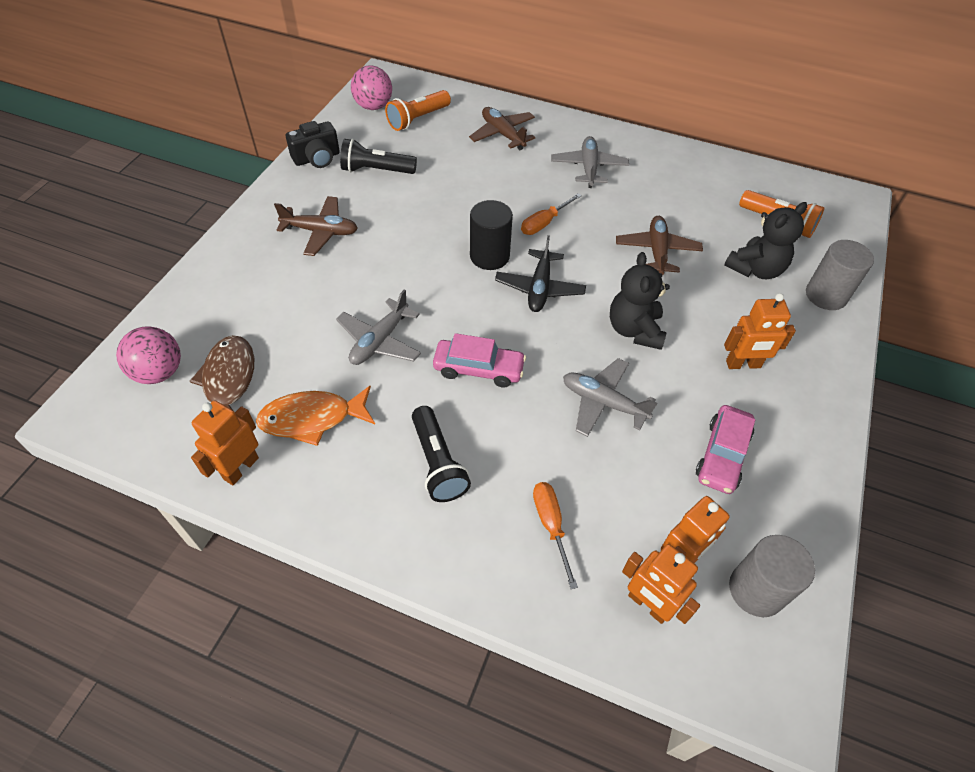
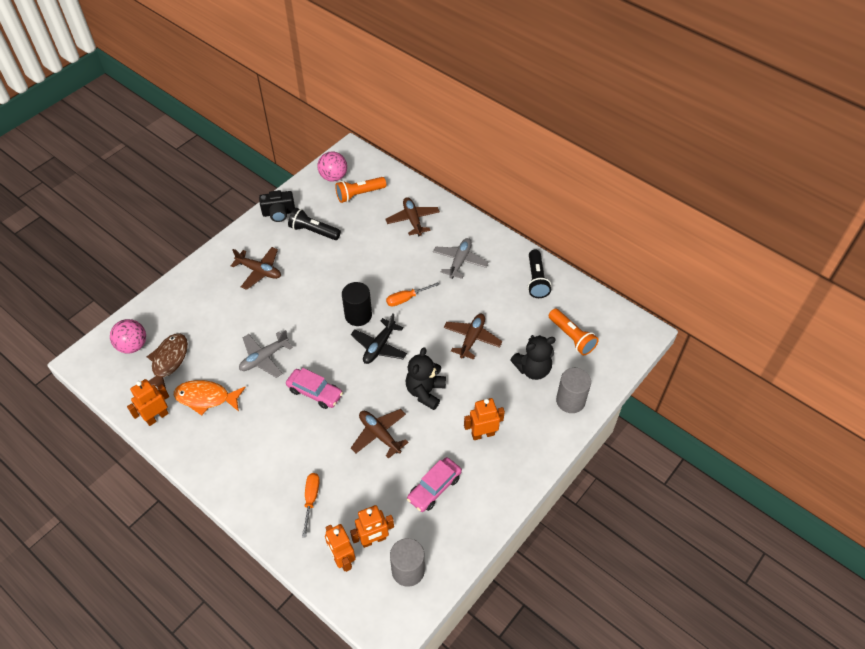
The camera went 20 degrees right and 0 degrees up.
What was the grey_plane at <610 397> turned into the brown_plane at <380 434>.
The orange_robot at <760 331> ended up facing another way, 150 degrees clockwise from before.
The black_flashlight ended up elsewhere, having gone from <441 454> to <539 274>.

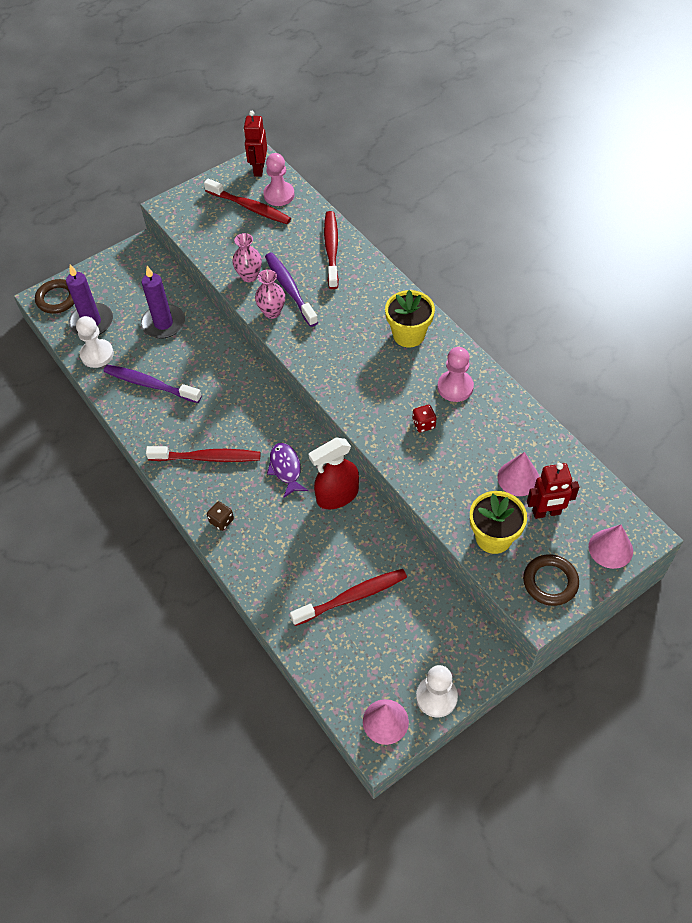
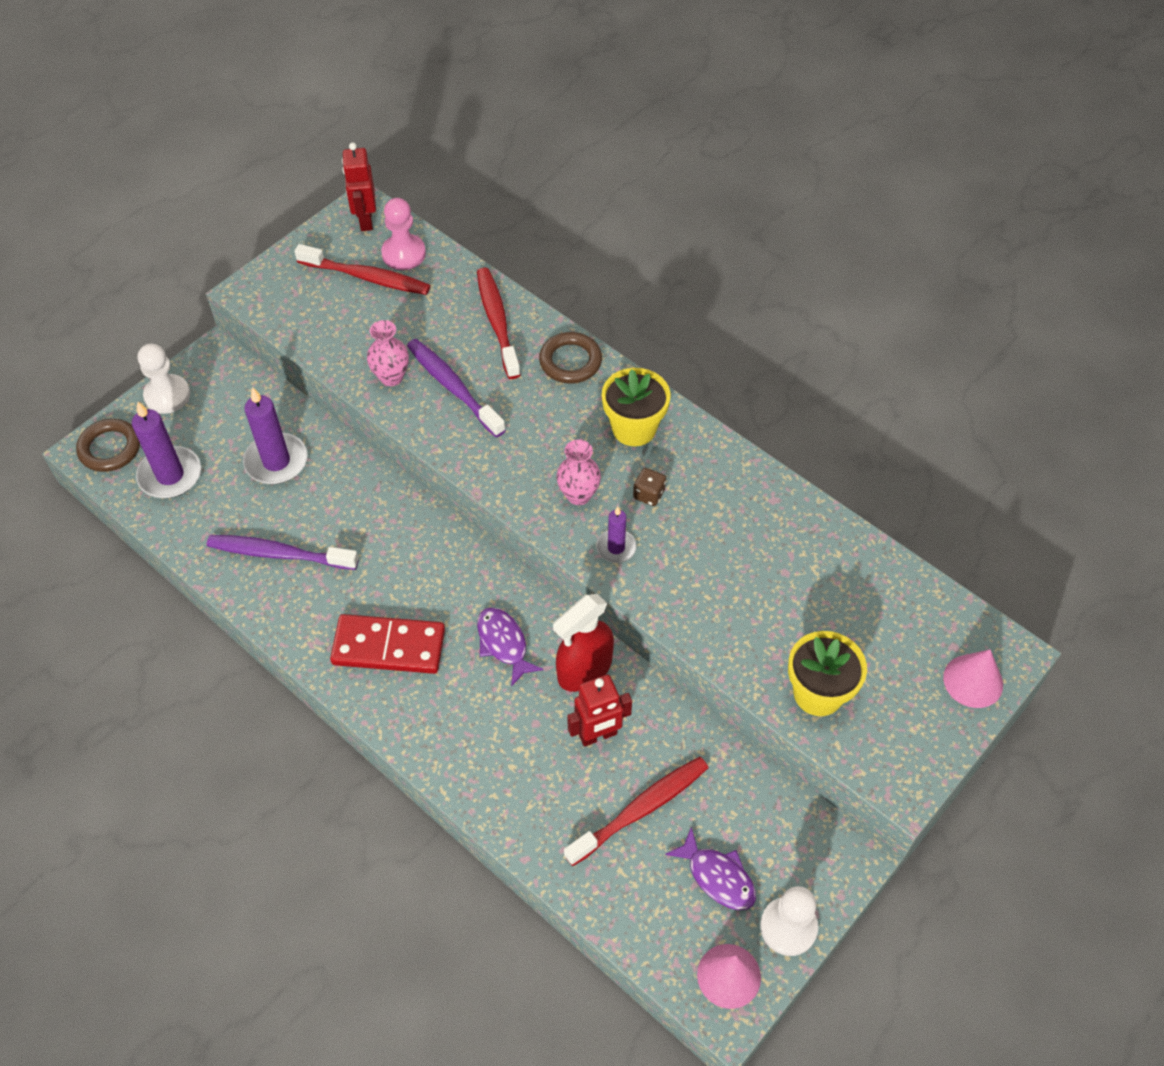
The camera went 15 degrees left and 0 degrees up.
The white_pawn ended up elsewhere, having gone from <95 342> to <164 379>.
Where the red_toothbrush stood at <203 454>, the red_domino came to stand at <387 644>.
The brown_ring ended up elsewhere, having gone from <551 580> to <570 357>.
The pink_vase ended up elsewhere, having gone from <270 294> to <578 472>.
The red_robot ended up elsewhere, having gone from <553 491> to <599 711>.
The second view gained the purple_candle at <616 535>.
The brown_dice ended up elsewhere, having gone from <220 516> to <649 487>.
The second view gained the purple_fish at <710 868>.
The second view lost the red_dice at <424 418>.
The second view lost the pink_pawn at <456 374>.
The second view lost the pink_cone at <518 474>.

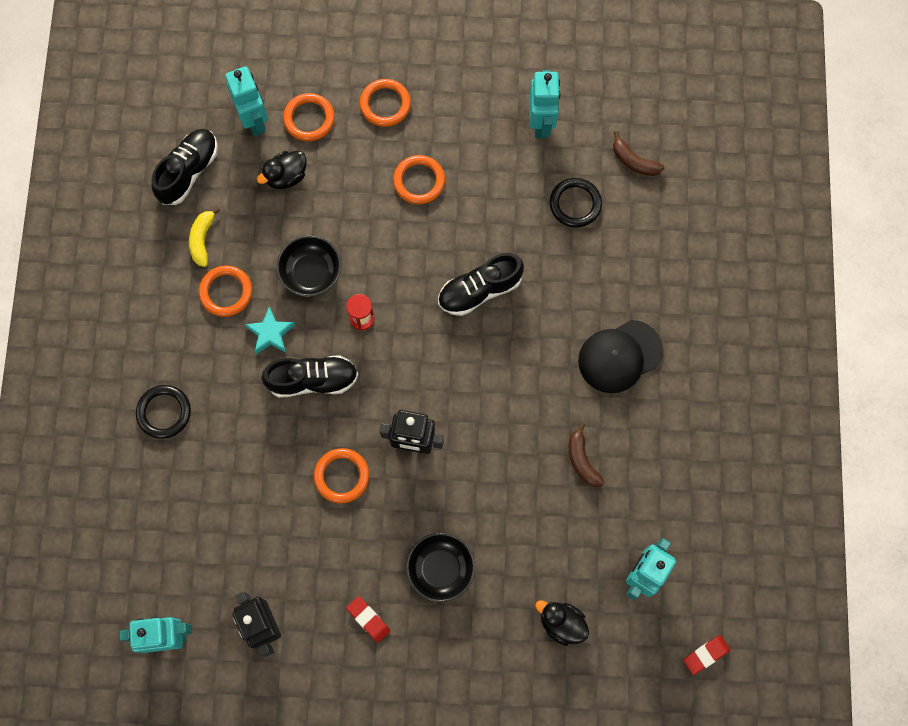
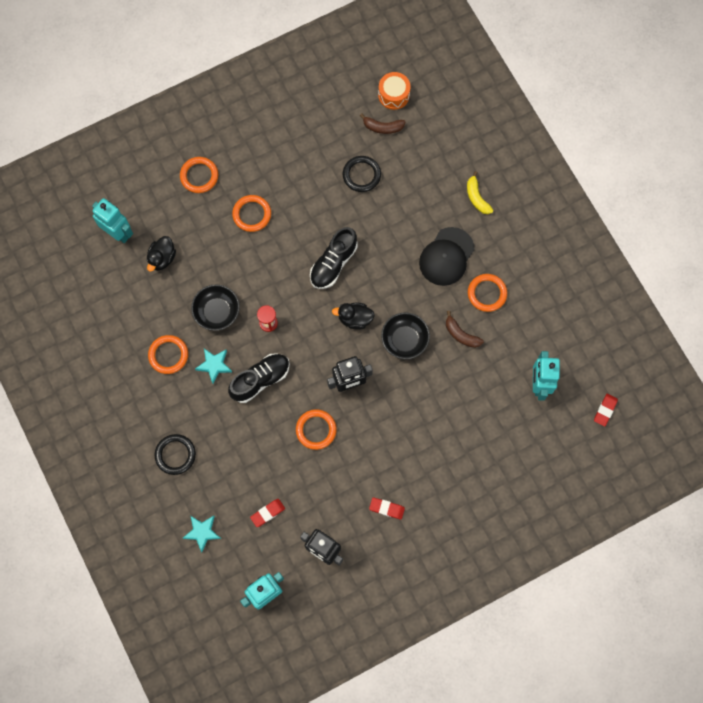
The camera went 30 degrees left and 0 degrees up.
The second view gained the turquoise_star at <202 534>.
The second view gained the red_eraser at <267 513>.
The black_duck ended up elsewhere, having gone from <562 623> to <353 316>.
The second view gained the orange_drum at <394 91>.
The black_bowl ended up elsewhere, having gone from <440 567> to <405 335>.
The yellow_banana ended up elsewhere, having gone from <204 237> to <480 192>.
The orange_ring ended up elsewhere, having gone from <309 117> to <487 293>.
The second view lost the black_shoe at <185 167>.
The second view lost the turquoise_robot at <544 104>.

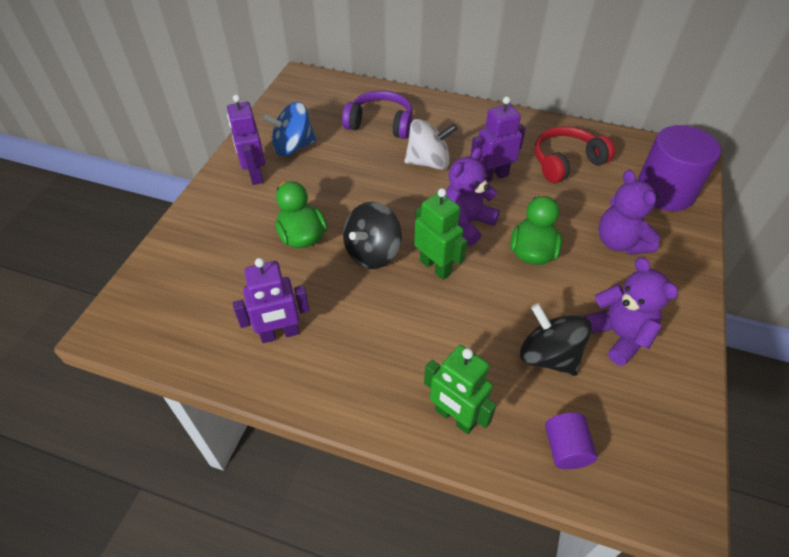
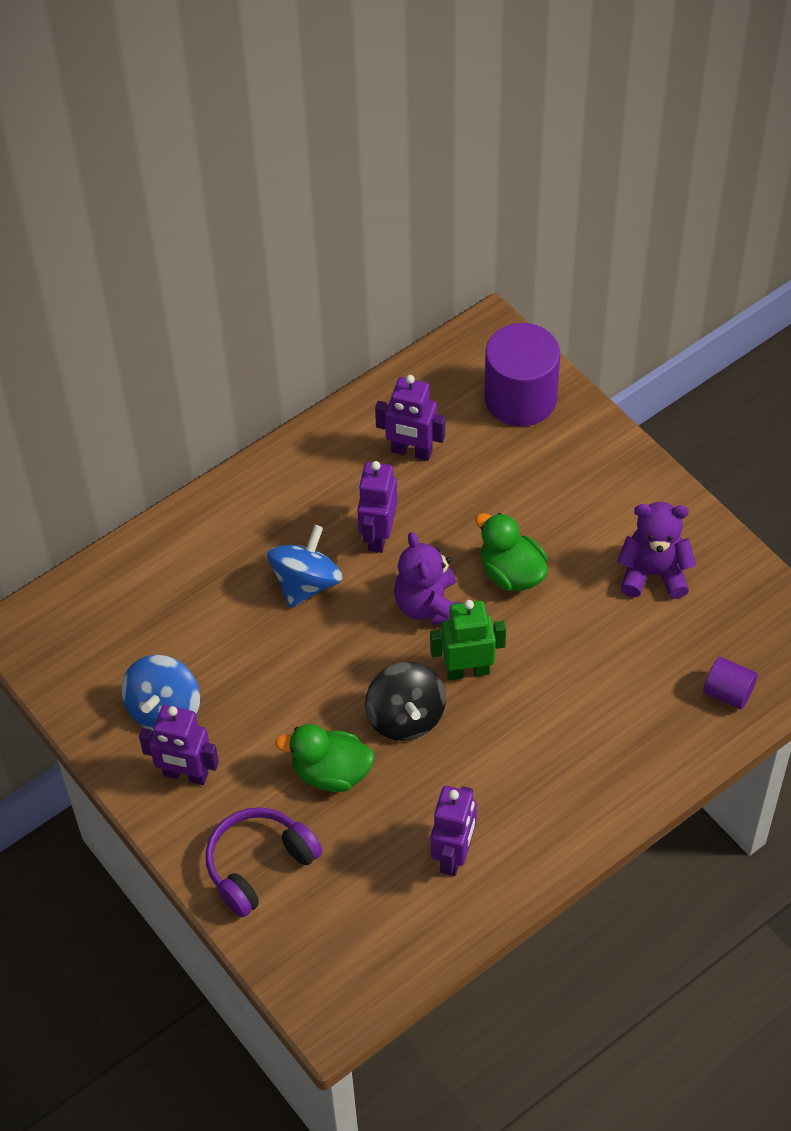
The camera went 55 degrees left and 5 degrees up.
The purple_headphones ended up elsewhere, having gone from <377 114> to <264 862>.
What was the white_spinning_top at <430 144> turned into the blue_spinning_top at <305 566>.
Where the red_headphones stood at <575 154>, the purple_robot came to stand at <410 418>.
The second view lost the green_robot at <460 389>.
The second view lost the black_spinning_top at <556 339>.
The second view lost the purple_teddy_bear at <629 212>.

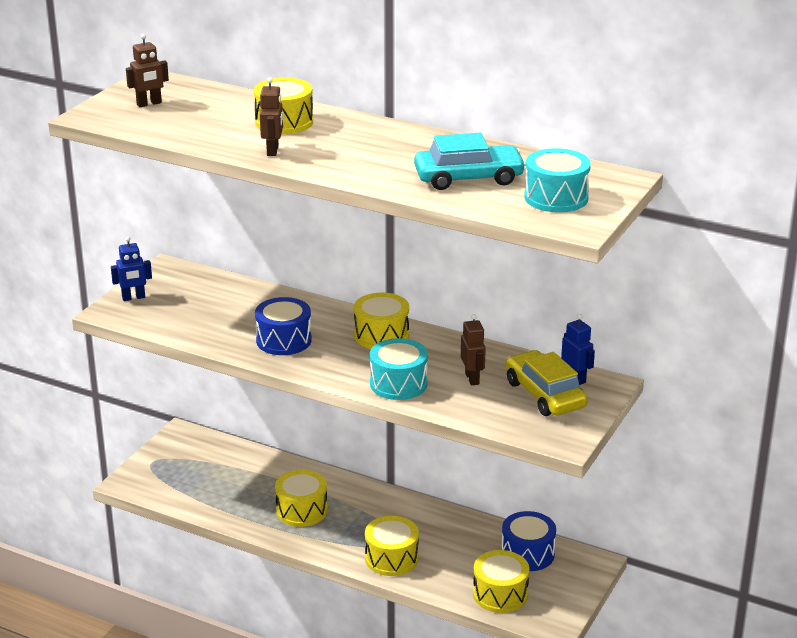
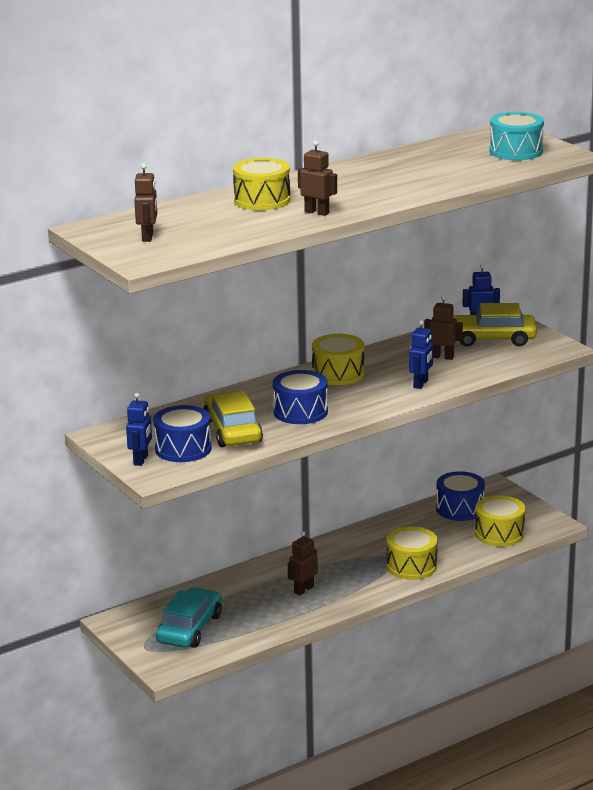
The camera went 60 degrees left and 5 degrees down.
The second view gained the blue_drum at <182 433>.
The turquoise_car ended up elsewhere, having gone from <470 161> to <189 618>.
The second view gained the yellow_car at <233 419>.
Where the yellow_drum stood at <301 498>, the brown_robot came to stand at <303 563>.
Where the turquoise_drum stood at <399 369>, the blue_robot came to stand at <421 354>.

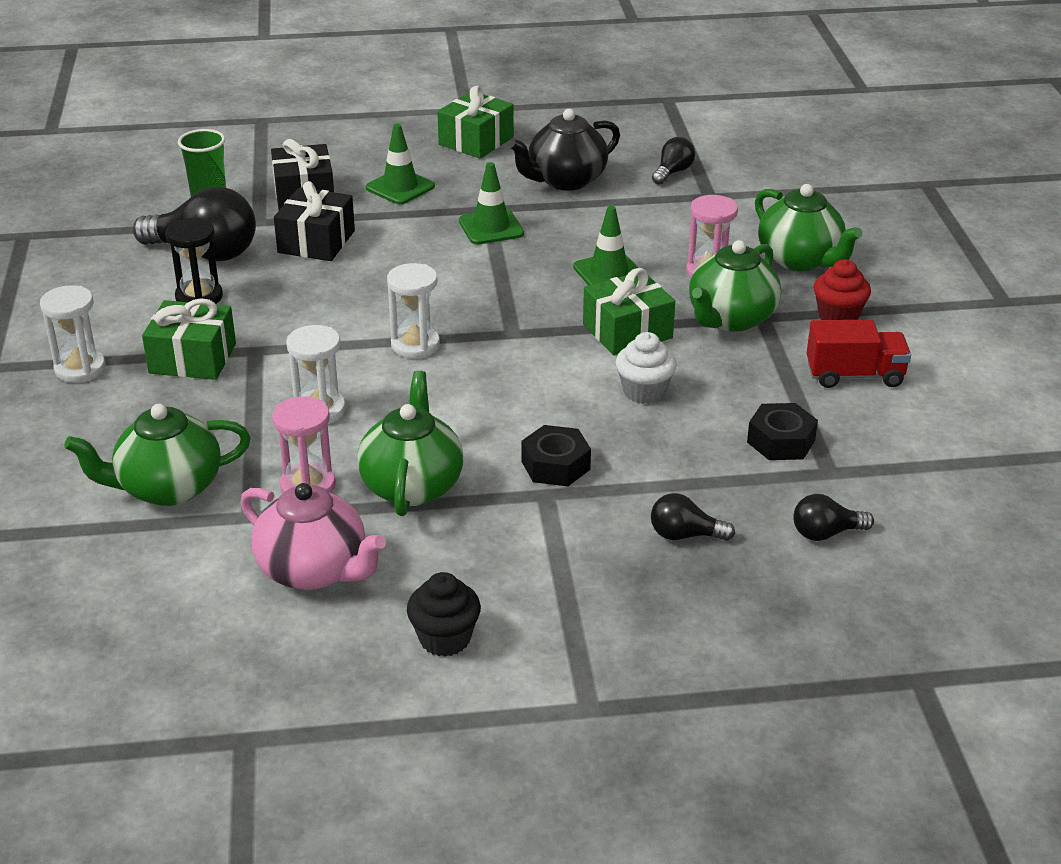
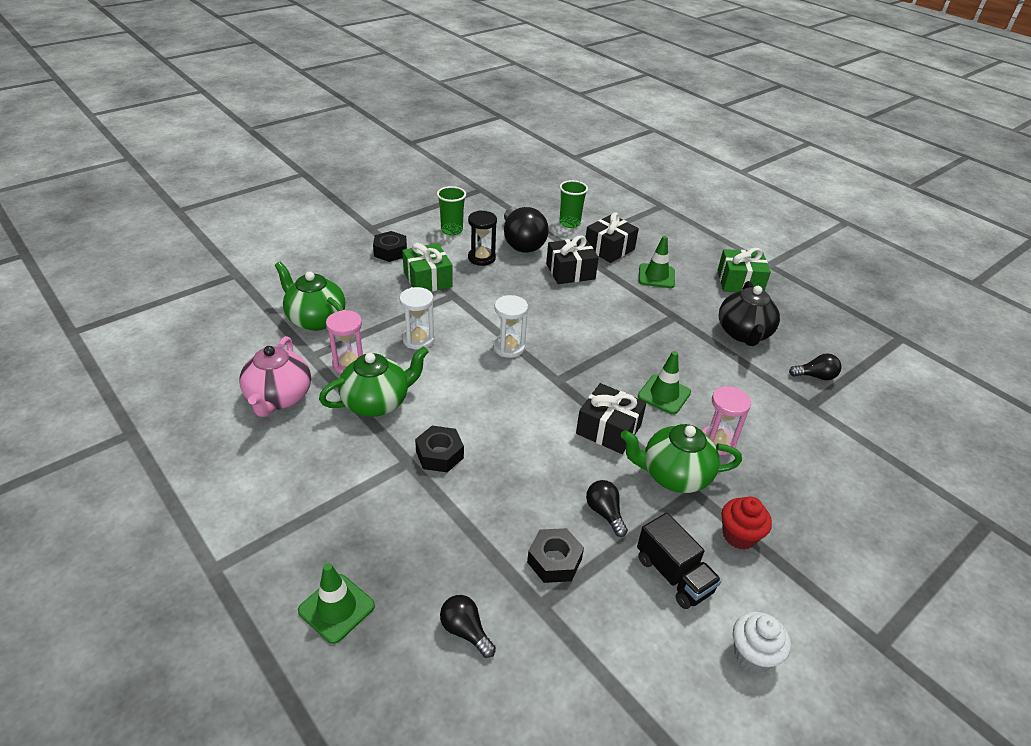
The camera went 55 degrees right and 5 degrees up.
The green_traffic_cone ended up elsewhere, having gone from <491 203> to <336 603>.
Where the white_hourglass stood at <72 334>, the black_nut came to stand at <390 246>.
The second view gained the green_cup at <451 210>.
What was the green_gift at <629 311> turned into the black_gift at <611 418>.
The black_light_bulb ended up elsewhere, having gone from <693 517> to <607 508>.
What was the red_truck at <858 354> turned into the black_truck at <679 561>.
The black_teapot at <564 150> ended up facing another way, 105 degrees counterclockwise from before.
The white_cupcake ended up elsewhere, having gone from <646 368> to <762 642>.
The second view lost the black_cupcake at <444 614>.
The second view lost the green_teapot at <808 227>.

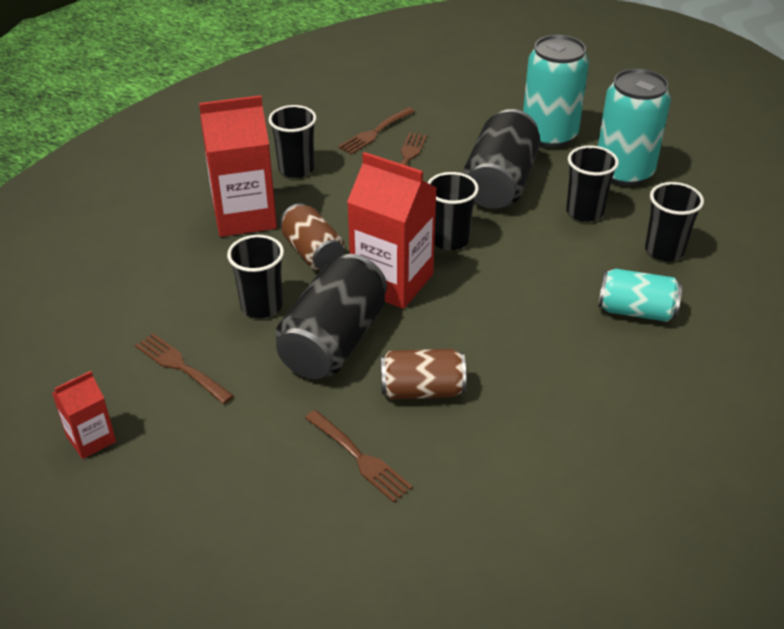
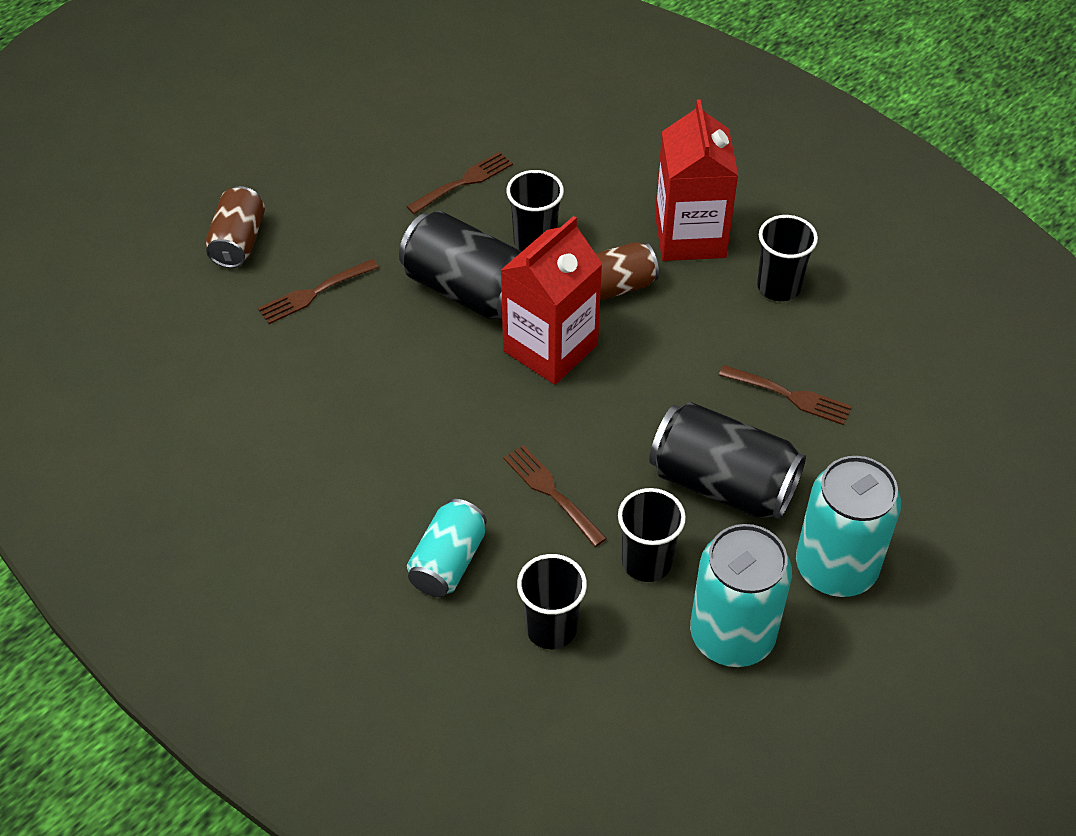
The camera went 100 degrees right and 10 degrees up.
The brown_can ended up elsewhere, having gone from <423 374> to <235 227>.
The brown_fork ended up elsewhere, having gone from <376 131> to <555 496>.
The second view lost the red_carton at <84 415>.
The second view lost the black_cup at <453 211>.

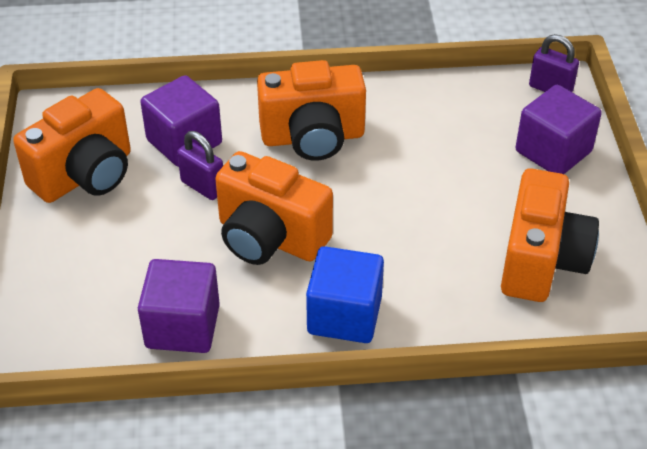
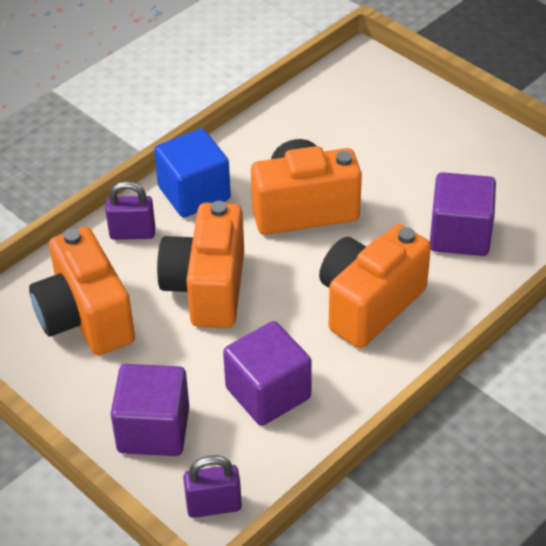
The camera went 140 degrees right and 0 degrees up.
The purple_padlock ended up elsewhere, having gone from <200 165> to <130 210>.
The orange_camera ended up elsewhere, having gone from <72 145> to <200 264>.
The purple_cube ended up elsewhere, having gone from <179 306> to <267 373>.

